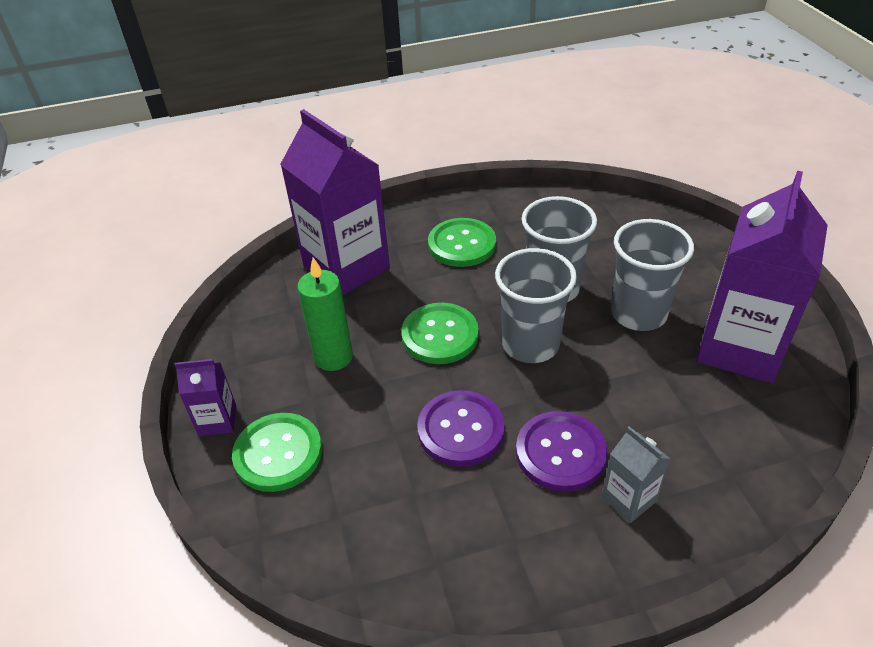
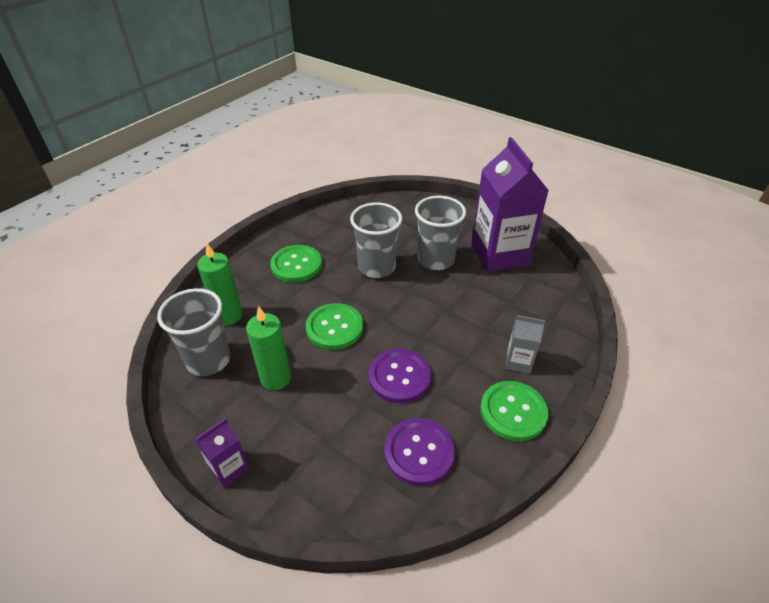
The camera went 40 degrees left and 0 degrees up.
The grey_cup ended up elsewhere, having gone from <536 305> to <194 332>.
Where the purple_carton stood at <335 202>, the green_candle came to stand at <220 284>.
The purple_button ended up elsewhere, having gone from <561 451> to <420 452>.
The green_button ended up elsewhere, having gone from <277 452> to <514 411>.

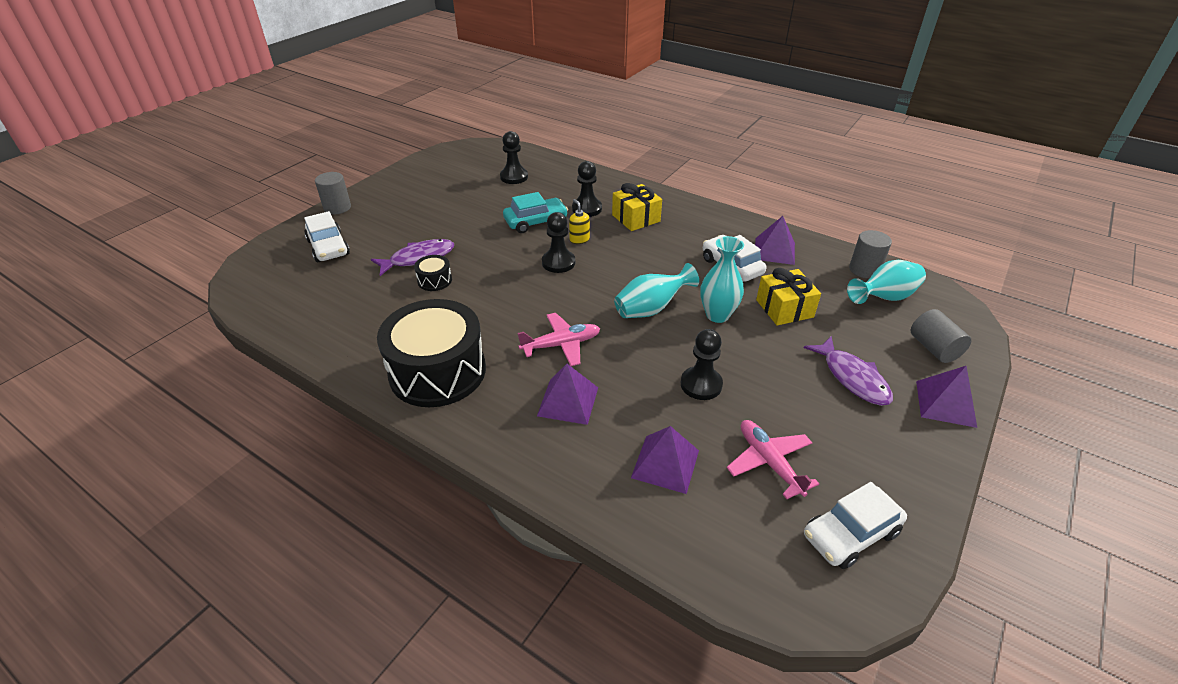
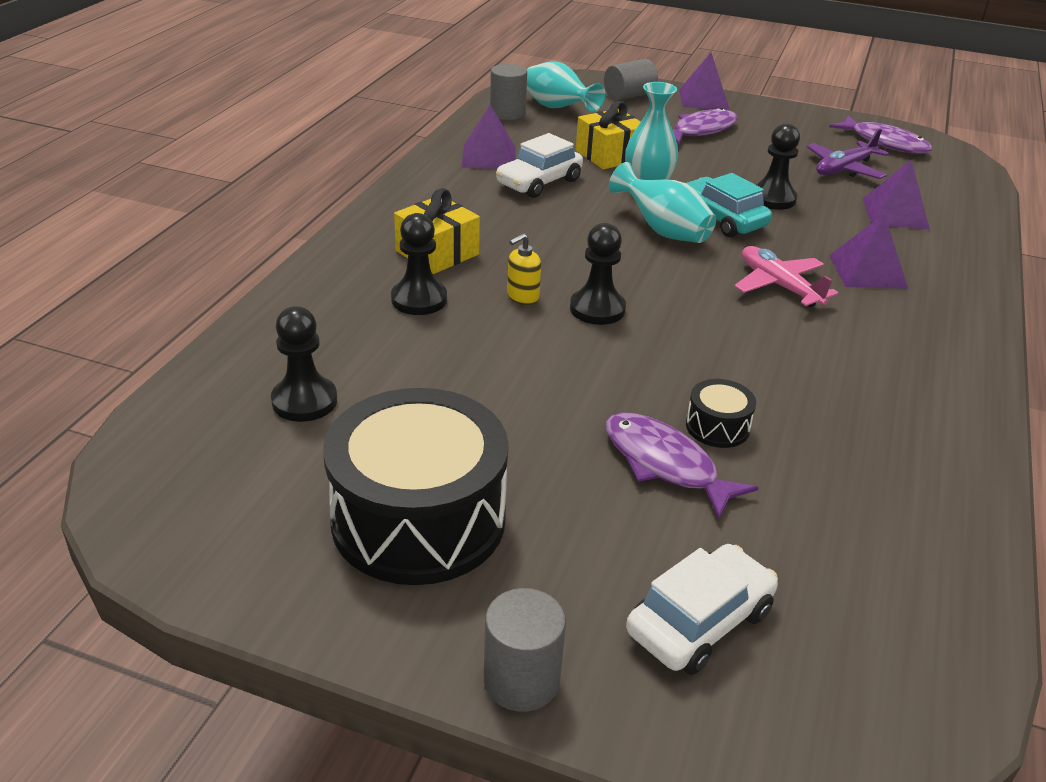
The camera went 105 degrees left and 5 degrees down.
The black_drum ended up elsewhere, having gone from <431 353> to <416 486>.
The turquoise_car ended up elsewhere, having gone from <535 212> to <729 205>.
What was the pink_plane at <773 459> turned into the purple_plane at <848 154>.
Where the white_car stood at <855 525>, the purple_fish came to stand at <880 134>.

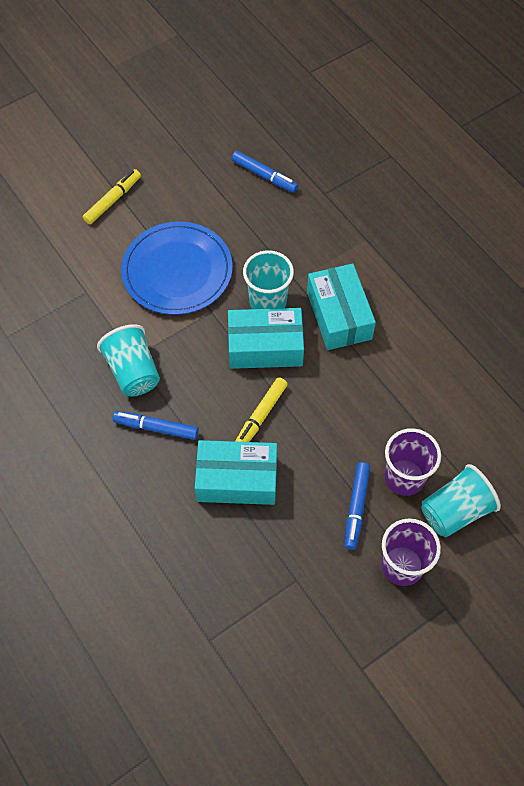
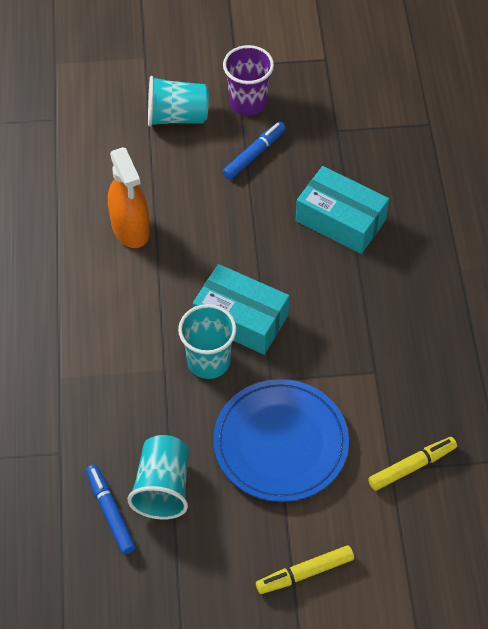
The camera went 150 degrees left and 5 degrees down.
The second view gained the orange_spray_bottle at <129 197>.
The turquoise_cup ended up elsewhere, having gone from <128 360> to <158 477>.
The yellow_marker ended up elsewhere, having gone from <261 409> to <412 464>.
The second view lost the blue_marker at <156 425>.
The second view lost the turquoise_box at <341 307>.
The second view lost the purple_cup at <412 462>.

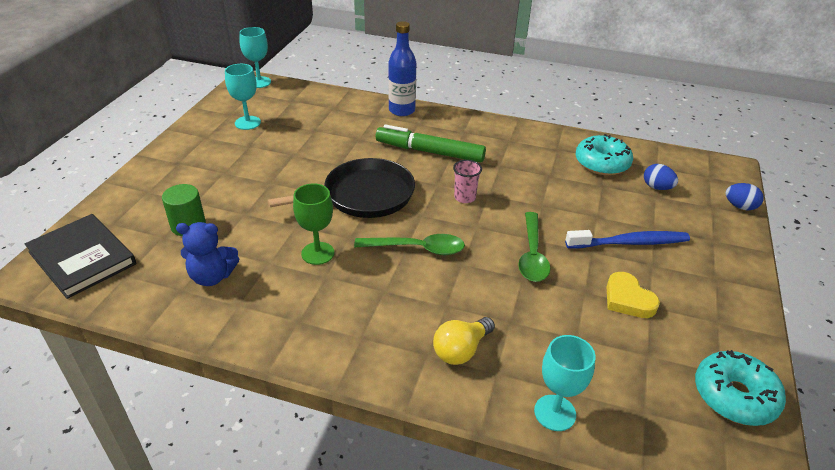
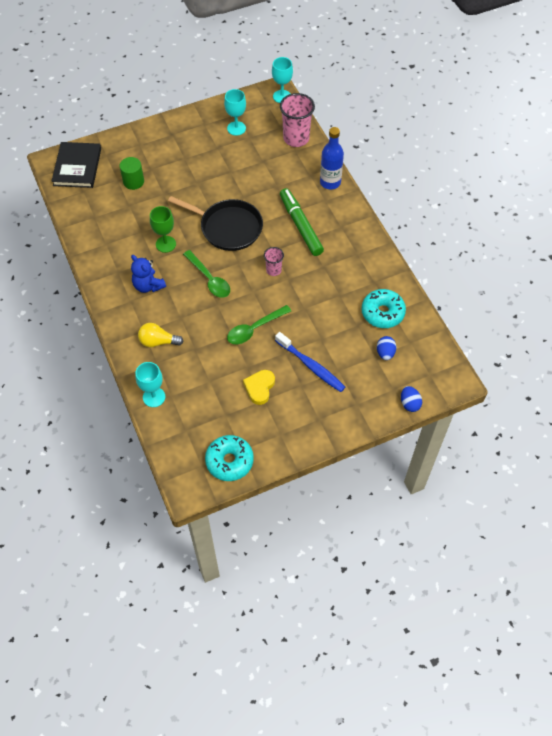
The camera went 50 degrees right and 20 degrees up.
The blue_teddy_bear ended up elsewhere, having gone from <207 254> to <148 274>.
The second view gained the pink_cup at <297 120>.

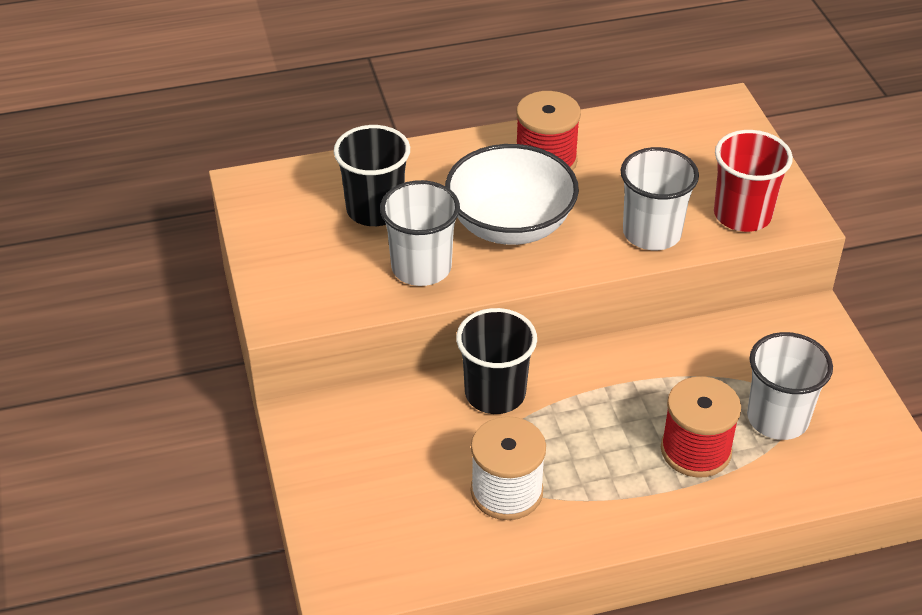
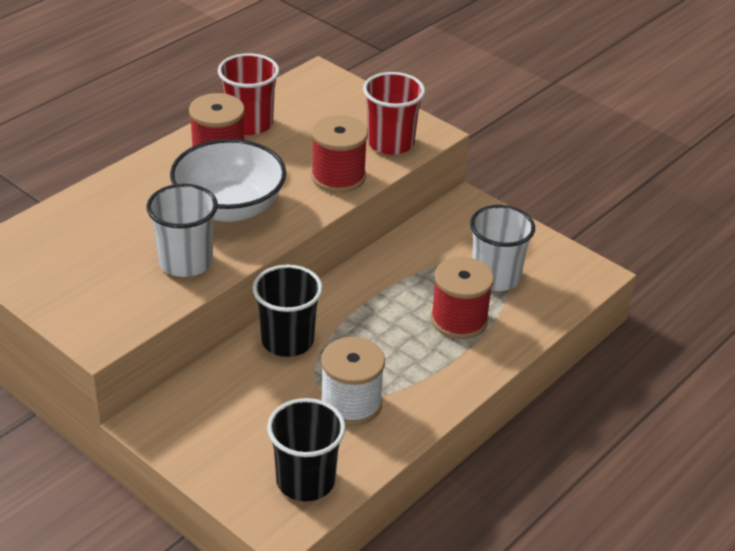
The camera went 35 degrees left and 5 degrees down.
The second view gained the red_cup at <248 94>.
The black_cup ended up elsewhere, having gone from <372 175> to <306 449>.
Where the white_cup stood at <660 198>, the red_spool came to stand at <339 154>.

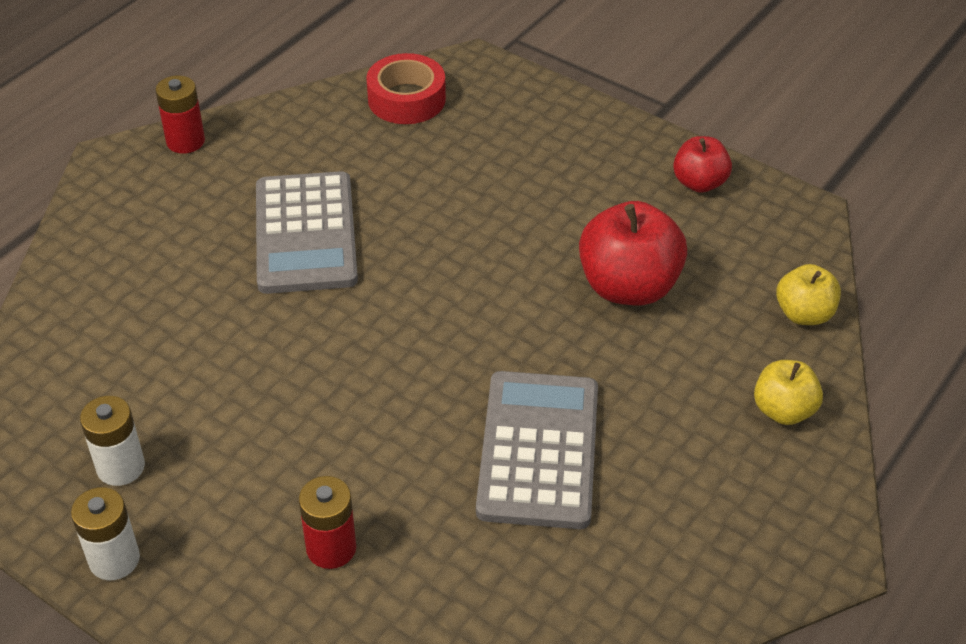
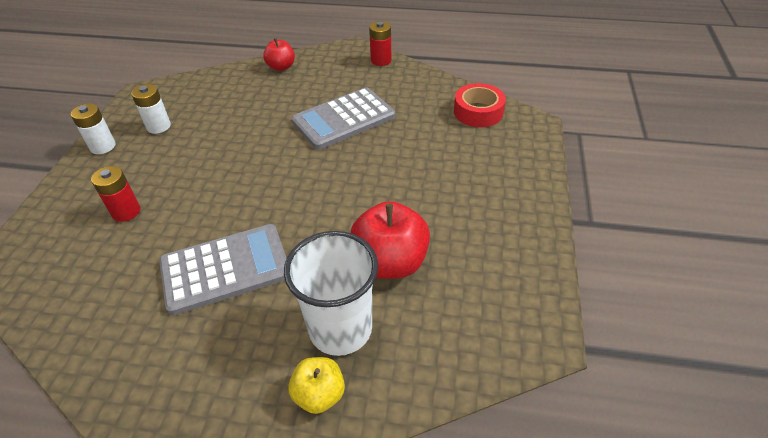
The camera went 65 degrees right and 0 degrees up.
The red_apple ended up elsewhere, having gone from <702 164> to <279 54>.
The second view gained the white_cup at <331 293>.
The second view lost the yellow_apple at <808 294>.

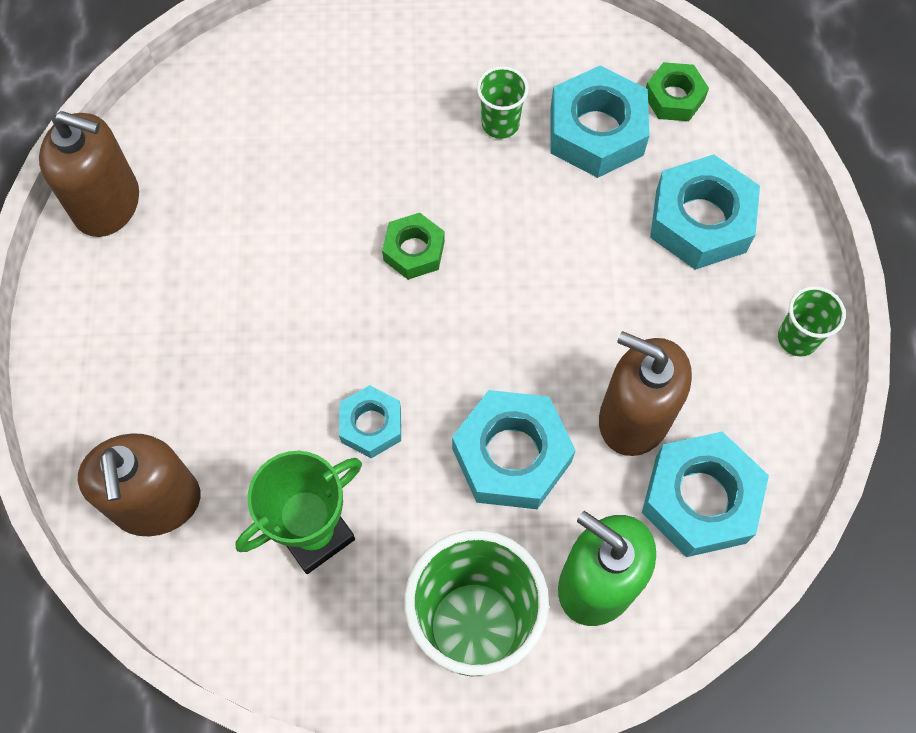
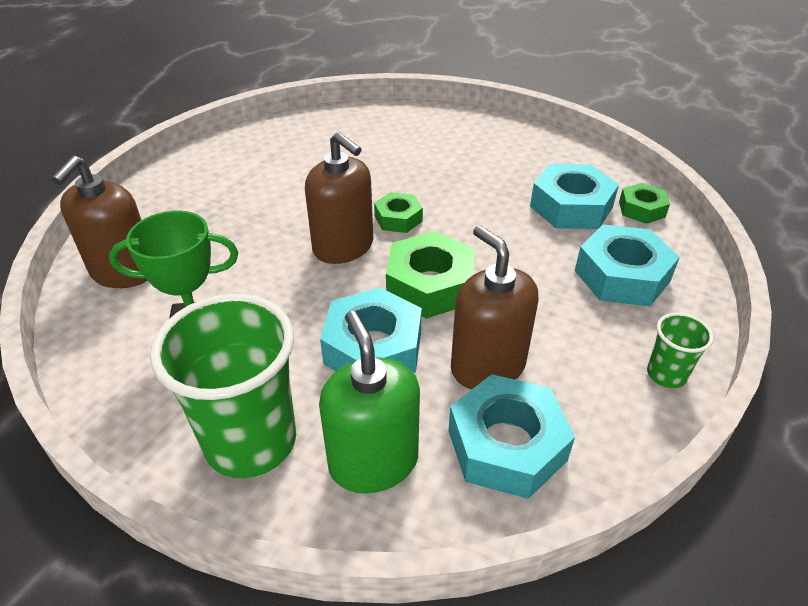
The camera went 30 degrees right and 25 degrees down.
The brown_soap_dispenser ended up elsewhere, having gone from <89 174> to <339 198>.
The second view gained the green_nut at <430 275>.
The second view lost the turquoise_nut at <370 421>.
The second view lost the green_cup at <503 102>.

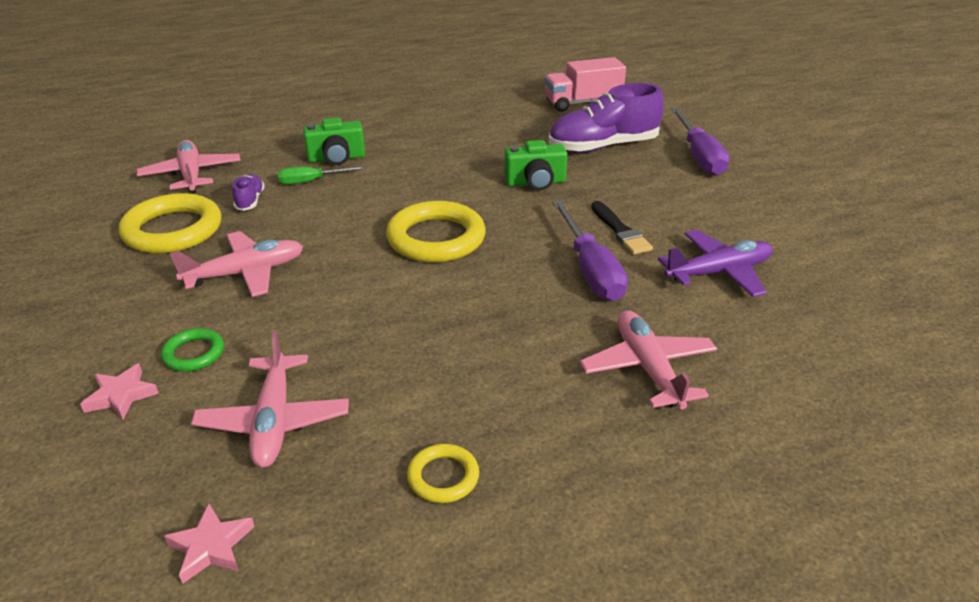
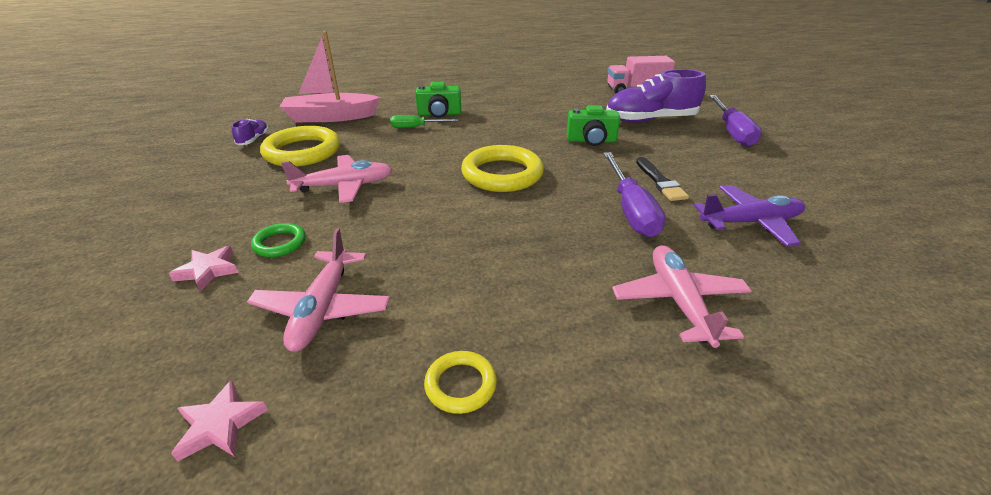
The camera went 10 degrees right and 0 degrees up.
The purple_shoe ended up elsewhere, having gone from <248 192> to <250 132>.
Where the pink_plane stood at <189 166>, the pink_boat came to stand at <330 76>.

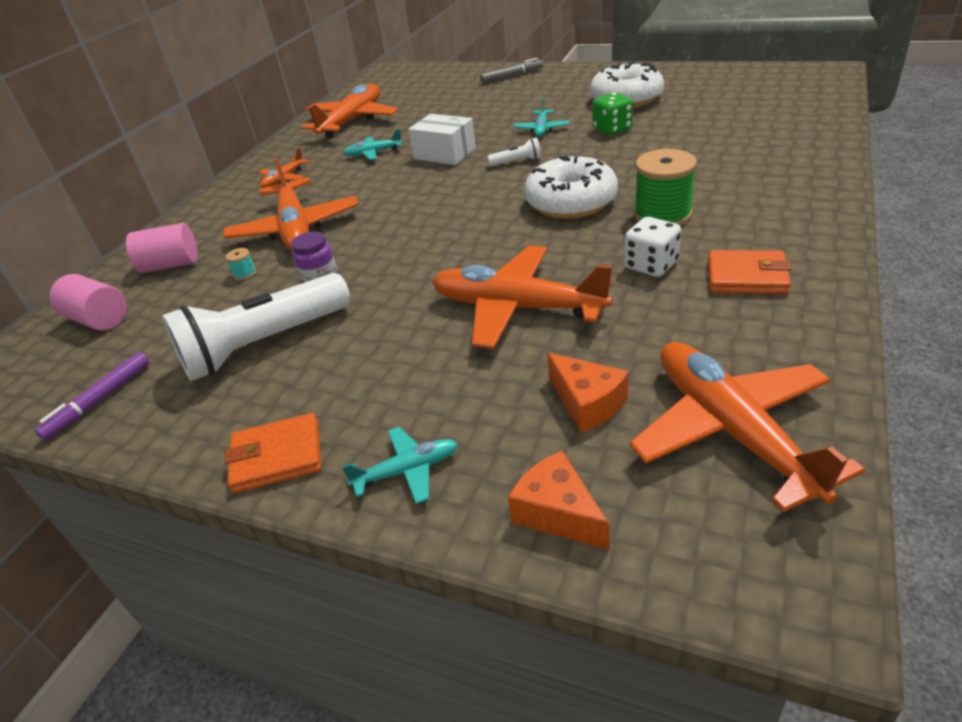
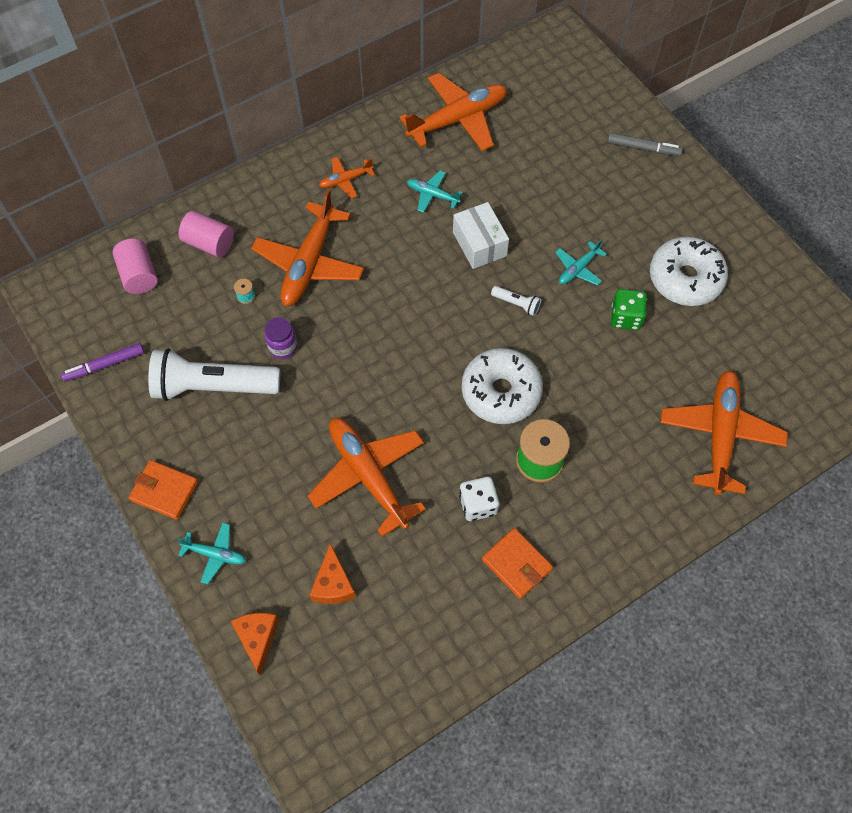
The camera went 30 degrees right and 25 degrees up.
The orange_plane ended up elsewhere, having gone from <747 427> to <724 432>.

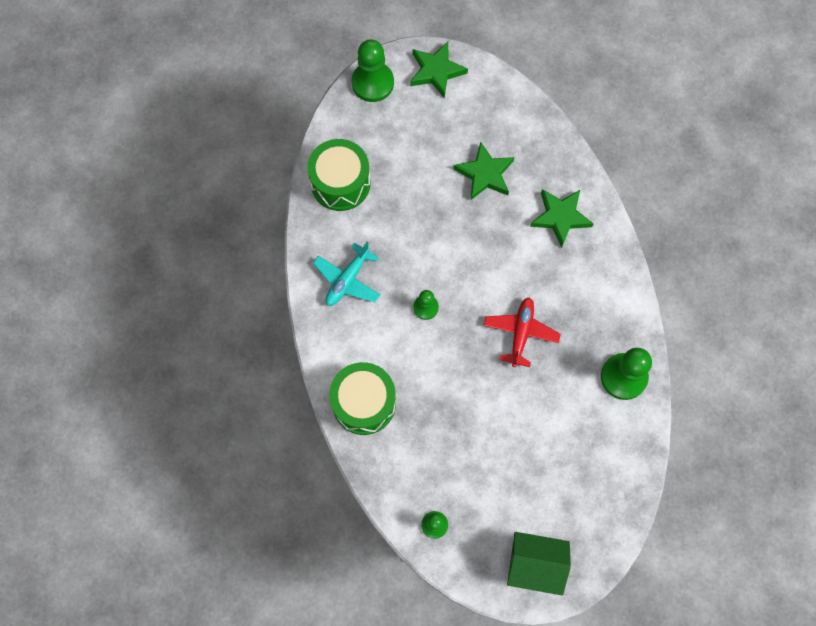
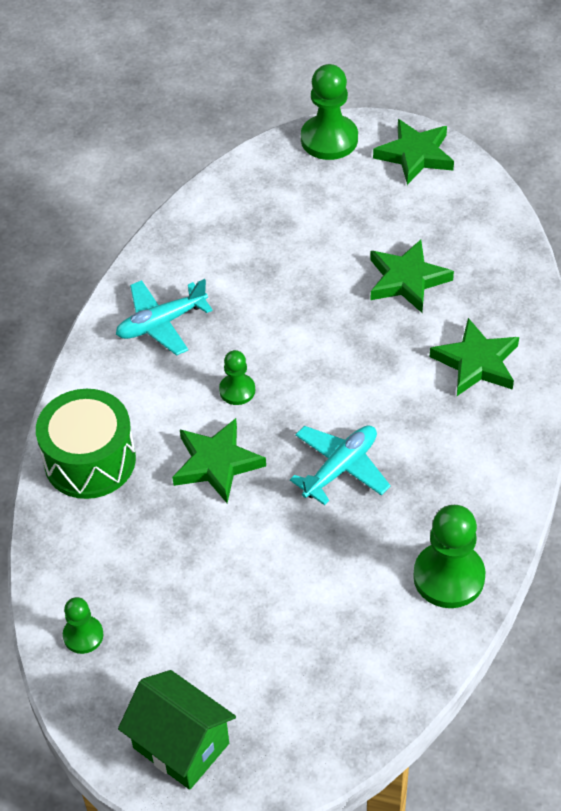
The camera went 30 degrees right and 20 degrees down.
The second view gained the green_star at <219 460>.
What was the red_plane at <522 332> turned into the turquoise_plane at <340 465>.
The second view lost the green_drum at <339 175>.

